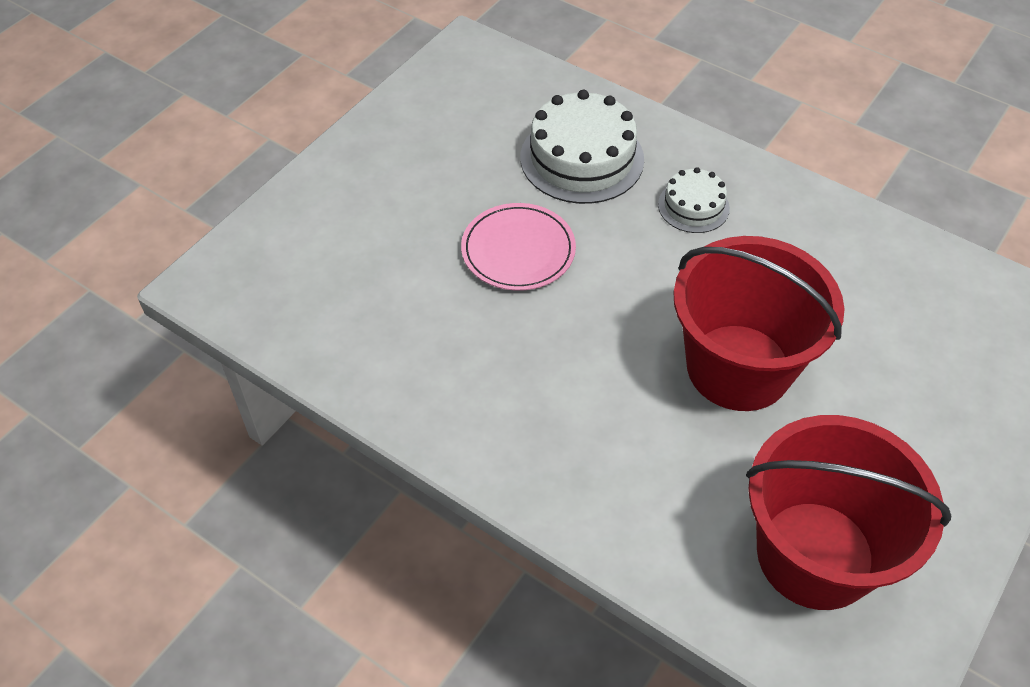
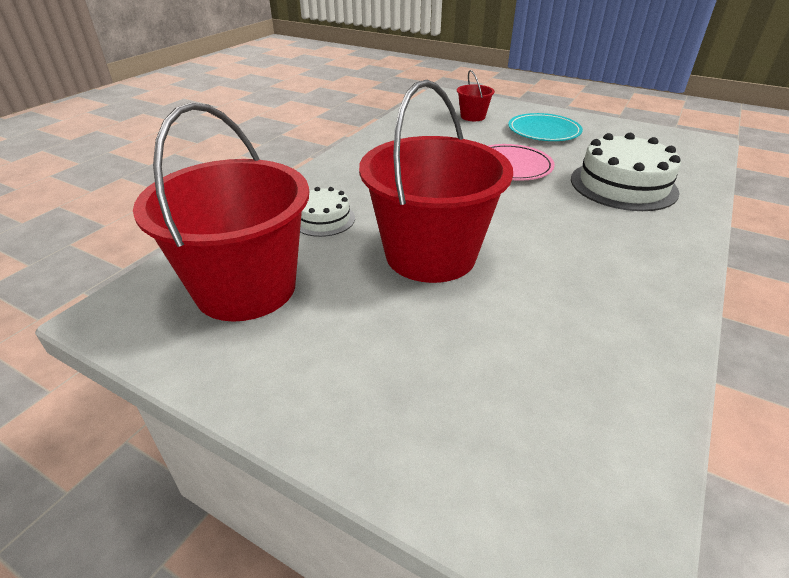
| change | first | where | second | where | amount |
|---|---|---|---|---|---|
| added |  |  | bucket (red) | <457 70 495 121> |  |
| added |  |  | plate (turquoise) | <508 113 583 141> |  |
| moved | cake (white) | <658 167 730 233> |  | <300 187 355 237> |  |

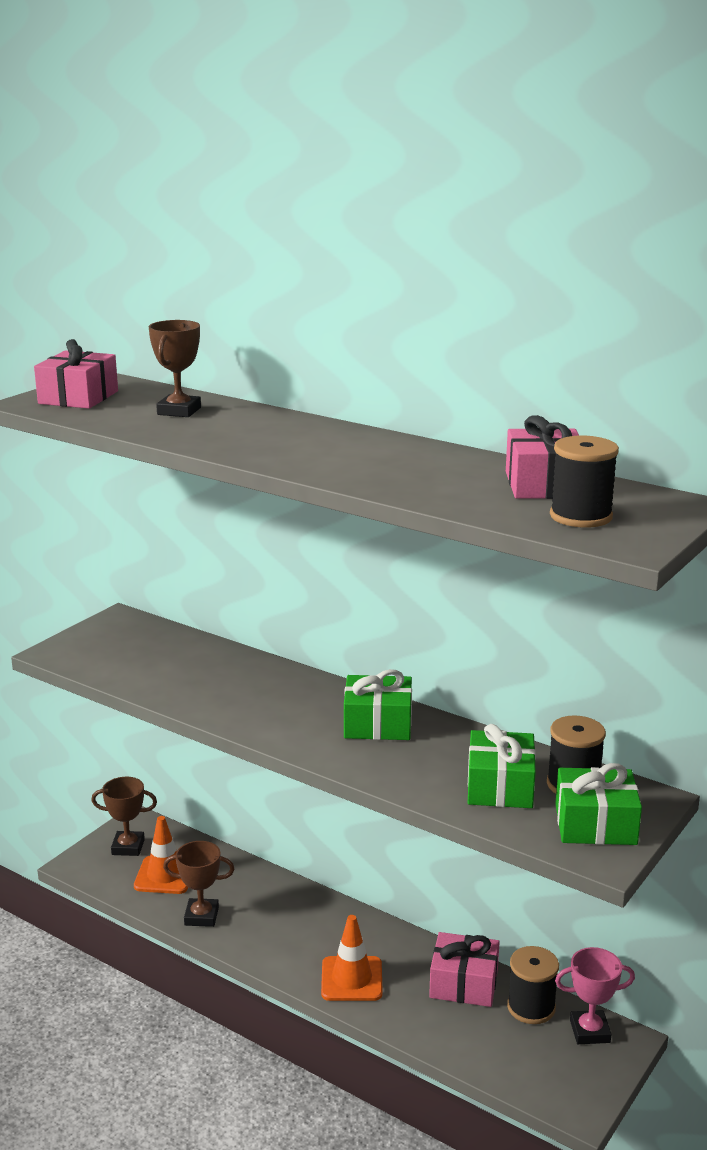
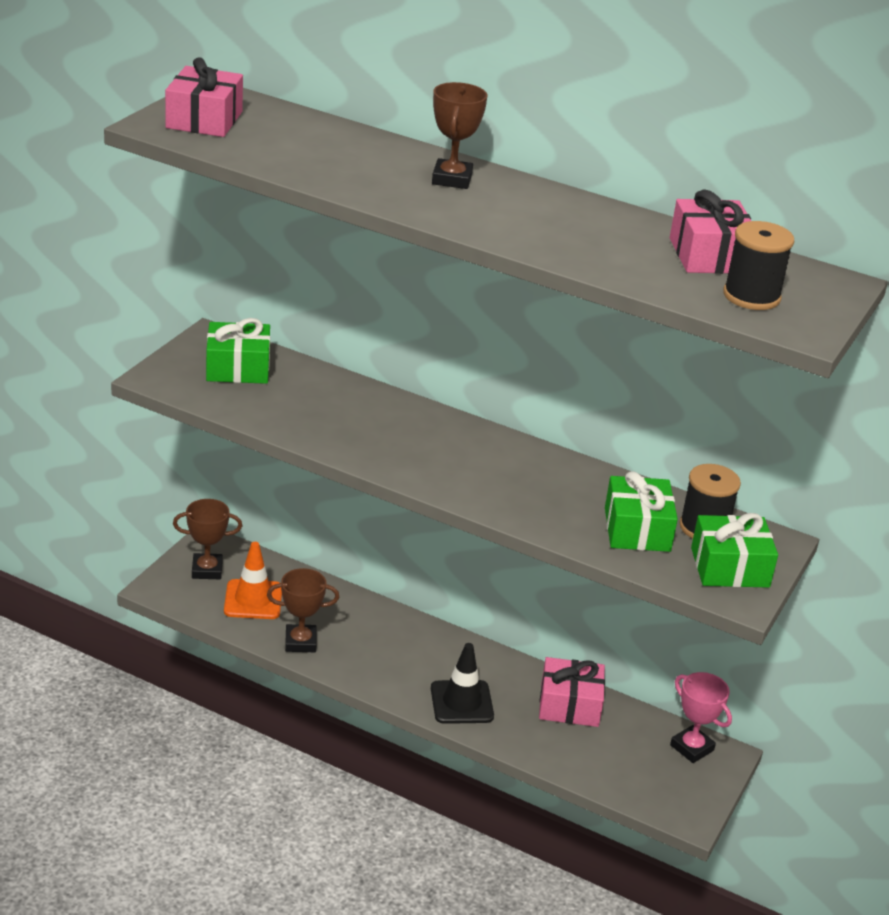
| change | first | where | second | where | amount |
|---|---|---|---|---|---|
| removed | spool (black) | <507 946 559 1024> |  |  |  |
| moved | trophy (brown) | <149 320 201 417> |  | <432 82 487 189> |  |
| moved | gift (green) | <344 669 412 740> |  | <206 318 270 384> |  |
| recoloured | traffic cone (orange) | <321 915 383 1001> | traffic cone (black) | <431 643 494 724> |  |
| turned | trophy (pink) | <555 947 635 1044> |  | <670 672 732 763> | 60 degrees clockwise |

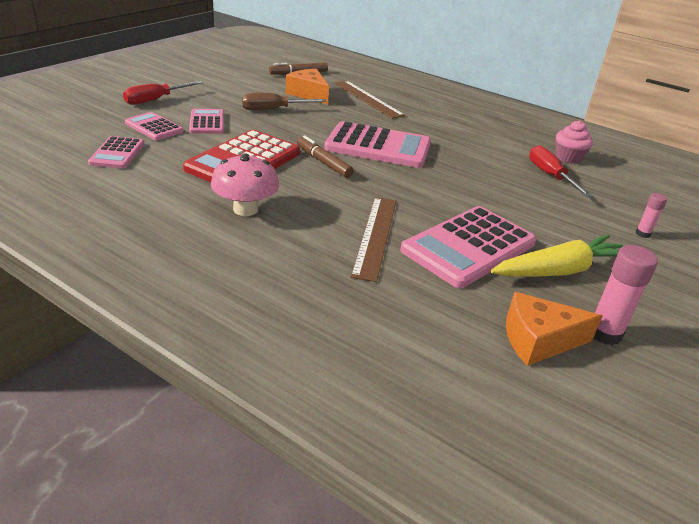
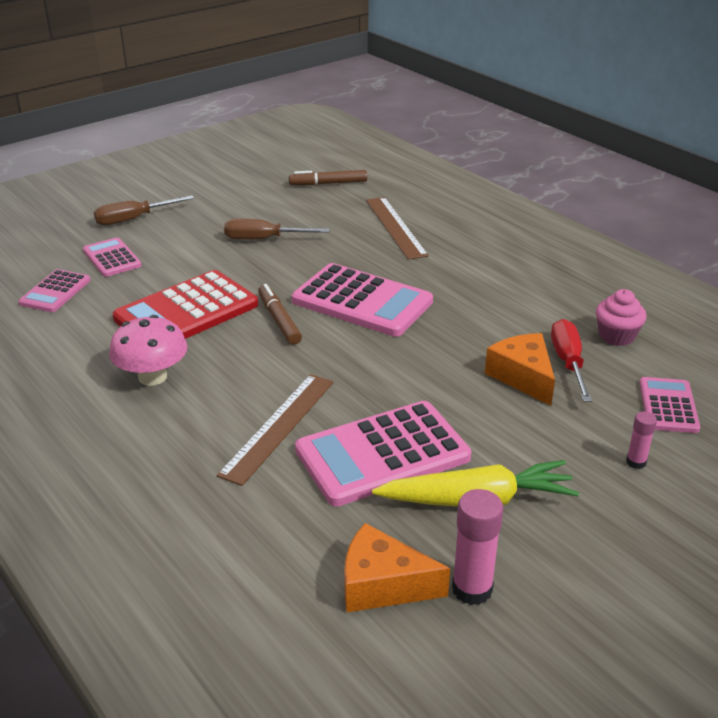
| change | first | where | second | where | amount |
|---|---|---|---|---|---|
| moved | calculator (pink) | <189 109 224 134> |  | <640 377 700 433> |  |
| moved | cheese (orange) | <286 69 329 105> |  | <485 333 555 406> |  |
| recoloured | screwdriver (red) | <123 81 203 105> | screwdriver (brown) | <94 196 194 225> |  |

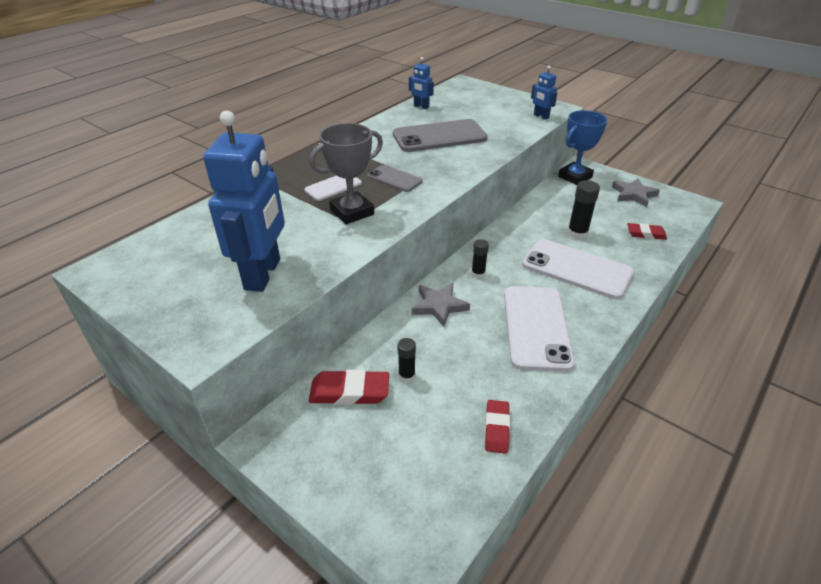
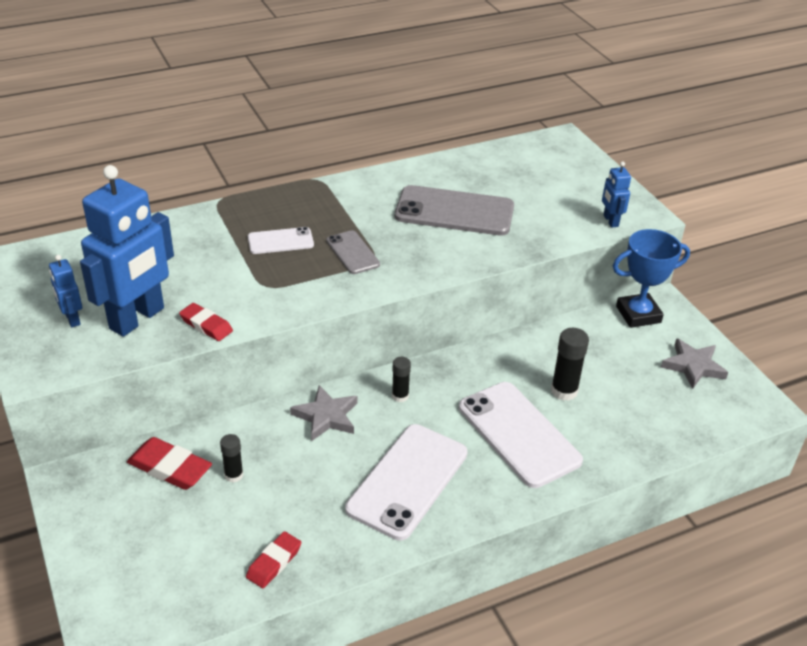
| change | first | where | second | where | amount |
|---|---|---|---|---|---|
| removed | trophy (grey) | <309 123 383 224> |  |  |  |
| moved | robot (blue) | <409 57 434 109> |  | <49 255 82 327> |  |
| moved | eraser (red) | <627 223 667 240> |  | <179 303 233 341> |  |

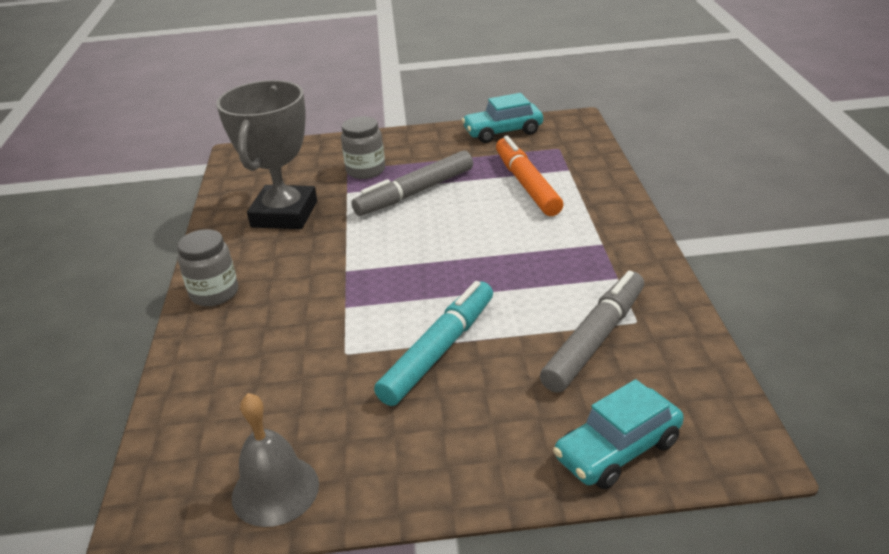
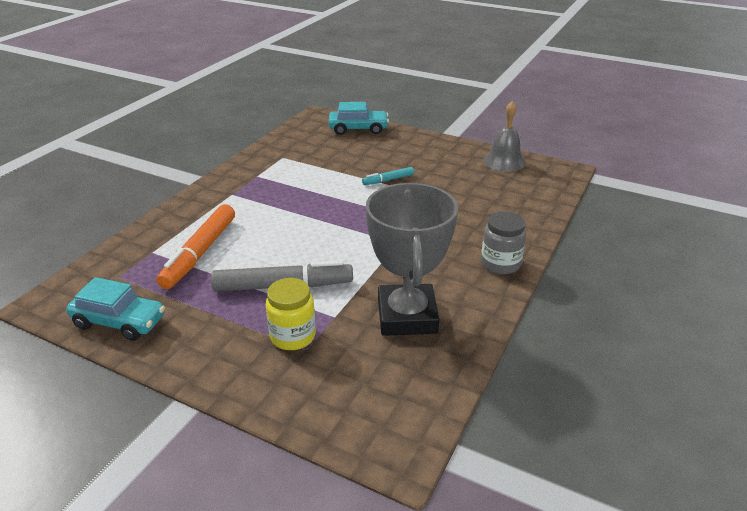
| change | first | where | second | where | amount |
|---|---|---|---|---|---|
| removed | marker (grey) | <540 271 644 393> |  |  |  |
| recoloured | jar (grey) | <341 116 385 179> | jar (yellow) | <266 278 316 350> |  |
| turned | trophy (grey) | <216 80 317 229> |  | <366 183 458 336> | 45 degrees counterclockwise |
| resized | marker (turquoise) | <374 281 493 406> |  | <362 167 414 185> | x0.50 |

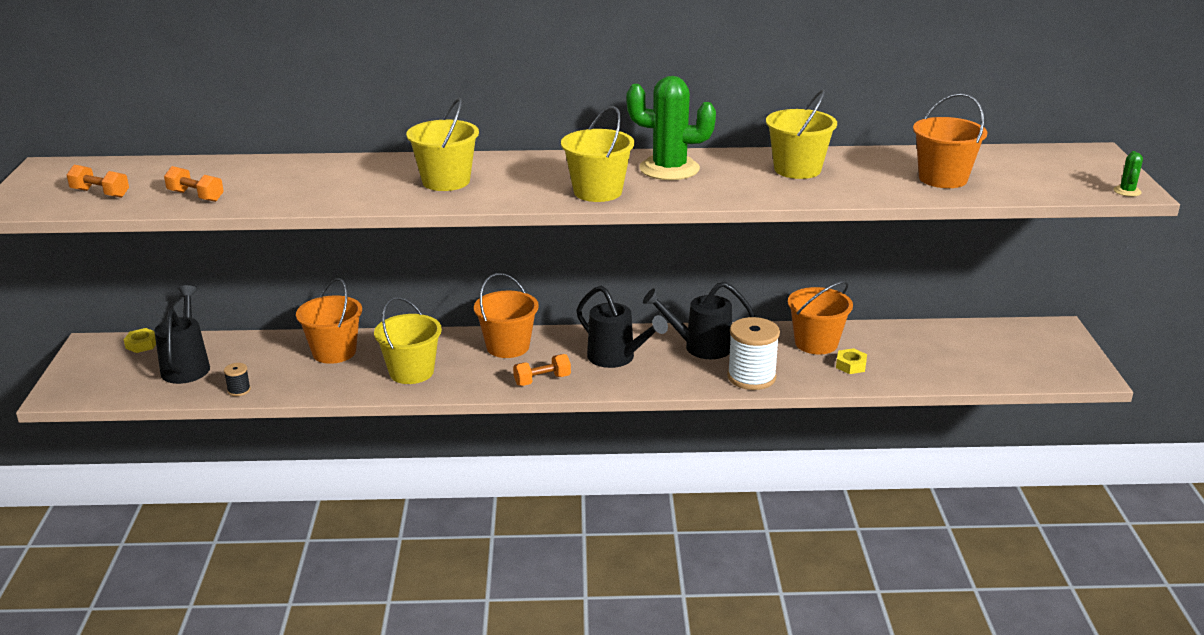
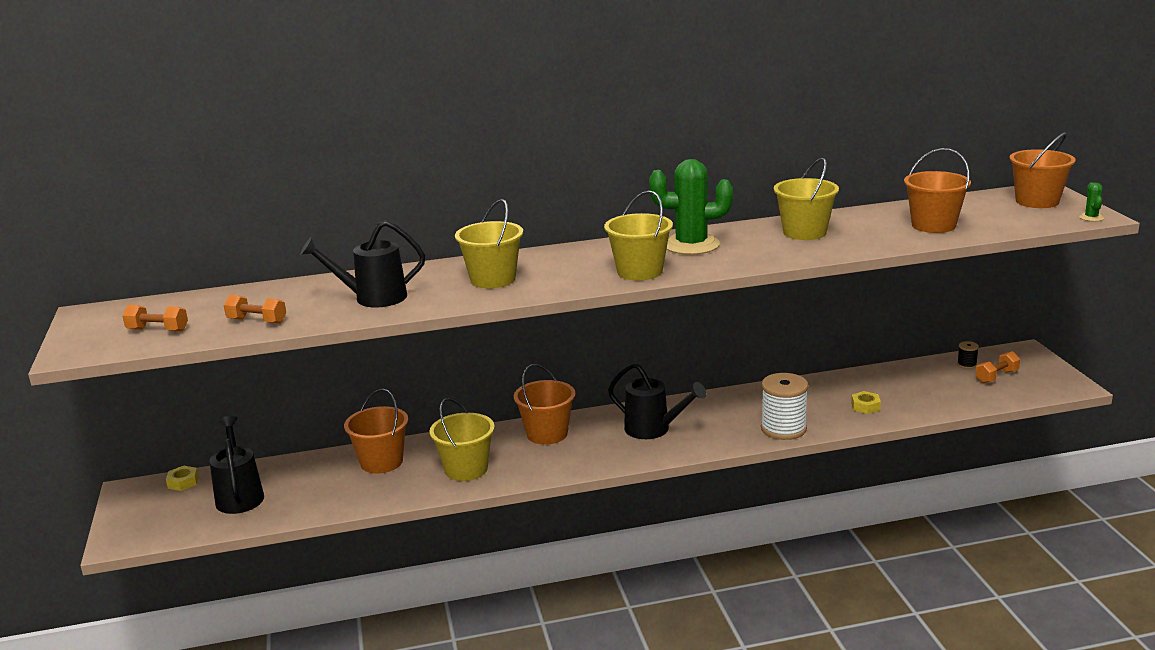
| change | first | where | second | where | amount |
|---|---|---|---|---|---|
| moved | spool (black) | <224 363 251 396> |  | <957 341 979 369> |  |
| moved | dumbbell (orange) | <513 354 571 386> |  | <975 351 1020 383> |  |
| moved | watering can (black) | <643 282 755 359> |  | <300 220 425 307> |  |
| moved | bucket (orange) | <788 281 853 355> |  | <1009 132 1076 208> |  |

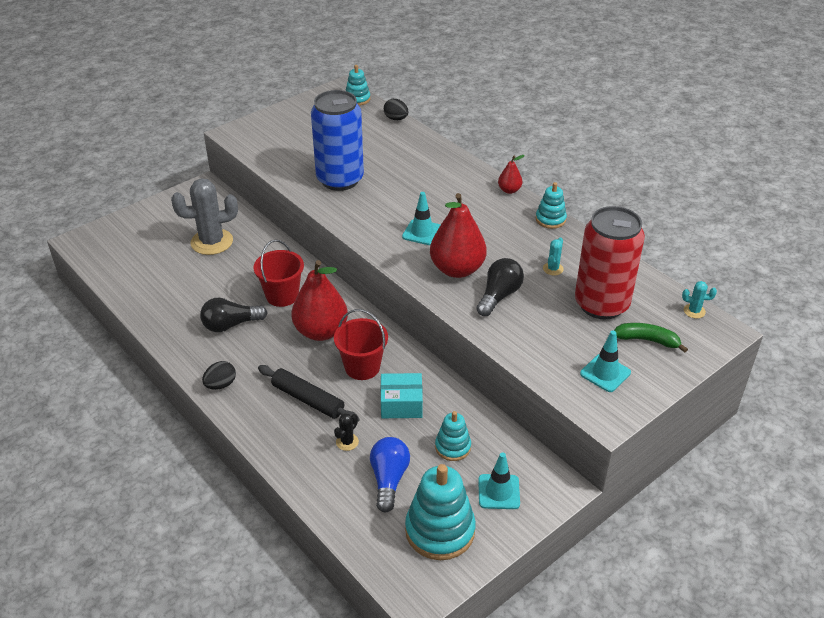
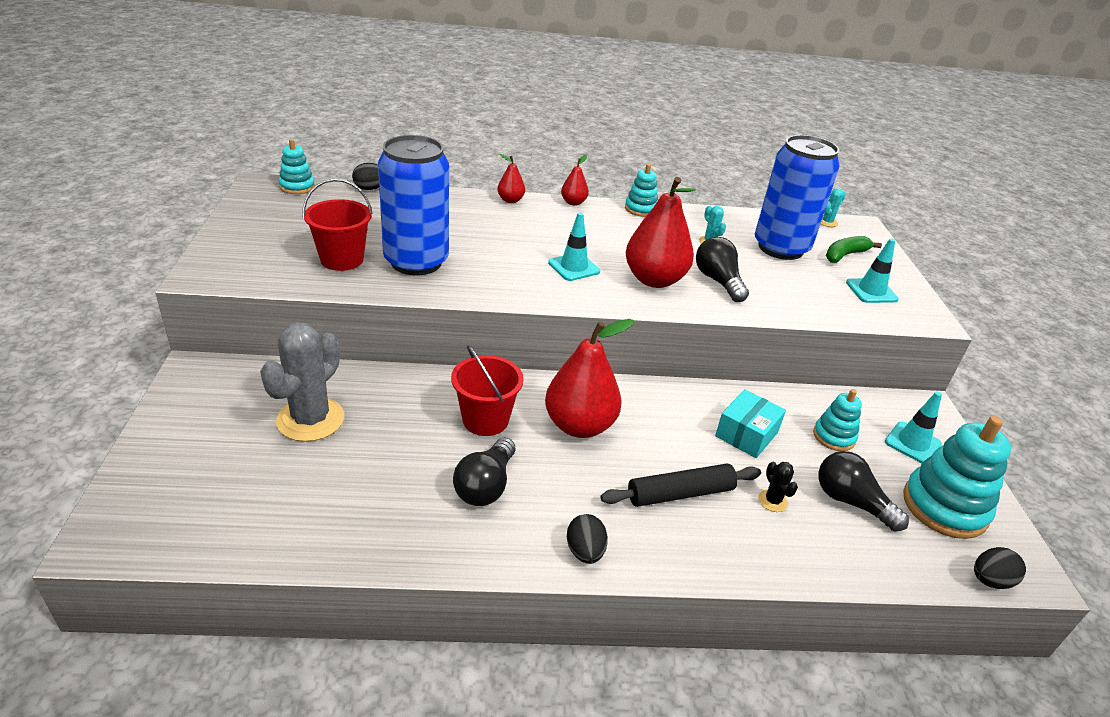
| change | first | where | second | where | amount |
|---|---|---|---|---|---|
| added |  |  | pear (red) | <497 154 525 203> |  |
| added |  |  | egg (black) | <974 547 1026 589> |  |
| moved | bucket (red) | <334 309 388 380> |  | <303 179 373 271> |  |
| recoloured | light bulb (blue) | <370 437 410 512> | light bulb (black) | <818 451 909 531> |  |
| recoloured | can (red) | <575 206 645 319> | can (blue) | <755 135 840 260> |  |

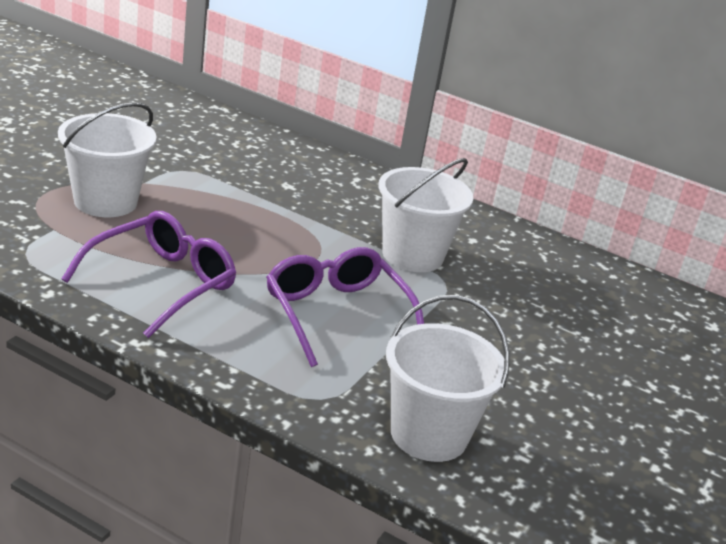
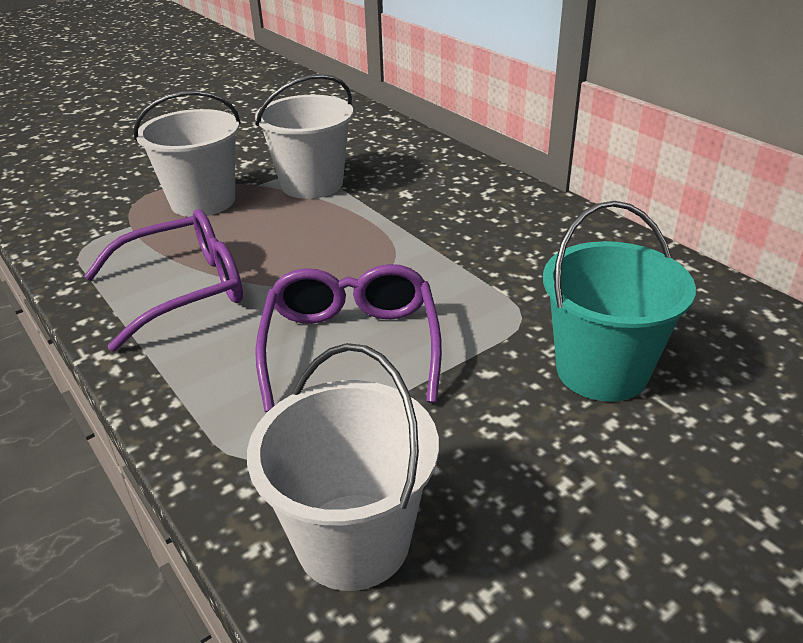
| change | first | where | second | where | amount |
|---|---|---|---|---|---|
| added |  |  | bucket (turquoise) | <543 201 696 402> |  |
| moved | bucket (white) | <379 158 473 272> |  | <255 74 354 199> |  |

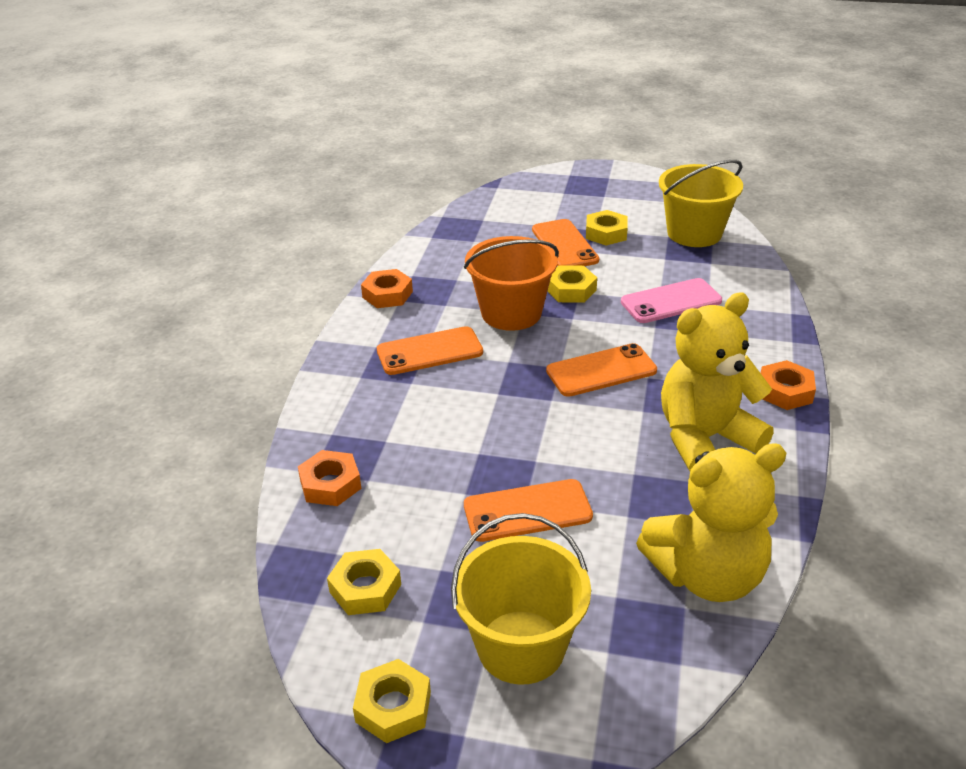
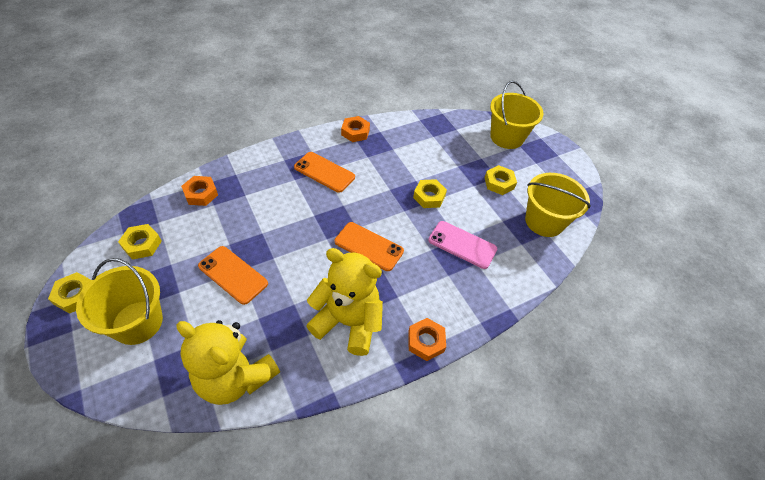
| change | first | where | second | where | amount |
|---|---|---|---|---|---|
| removed | bucket (orange) | <464 236 559 331> |  |  |  |
| removed | phone (orange) | <532 219 599 266> |  |  |  |
| added |  |  | bucket (yellow) | <490 81 544 149> |  |

